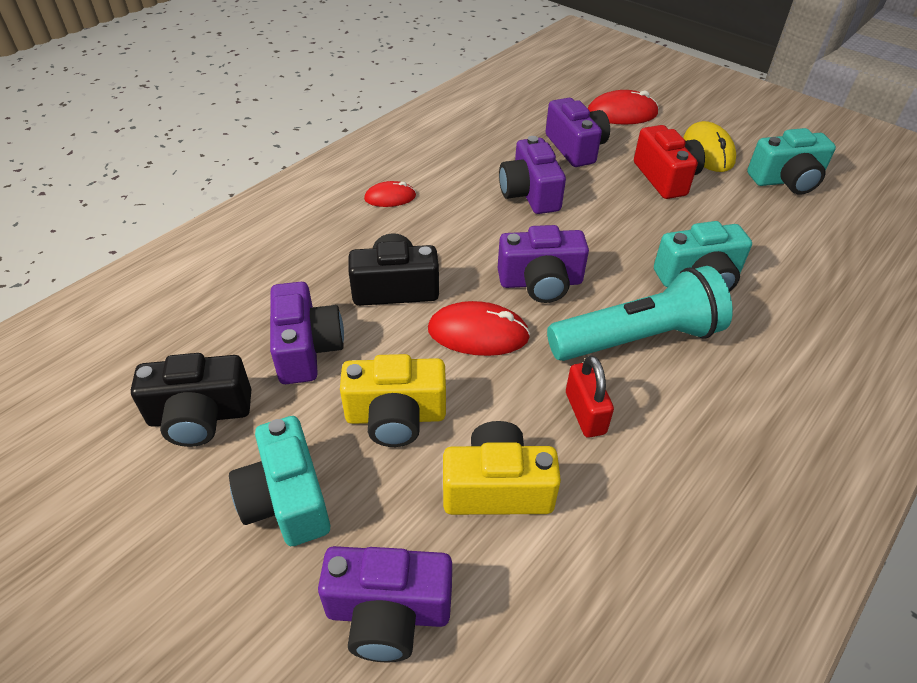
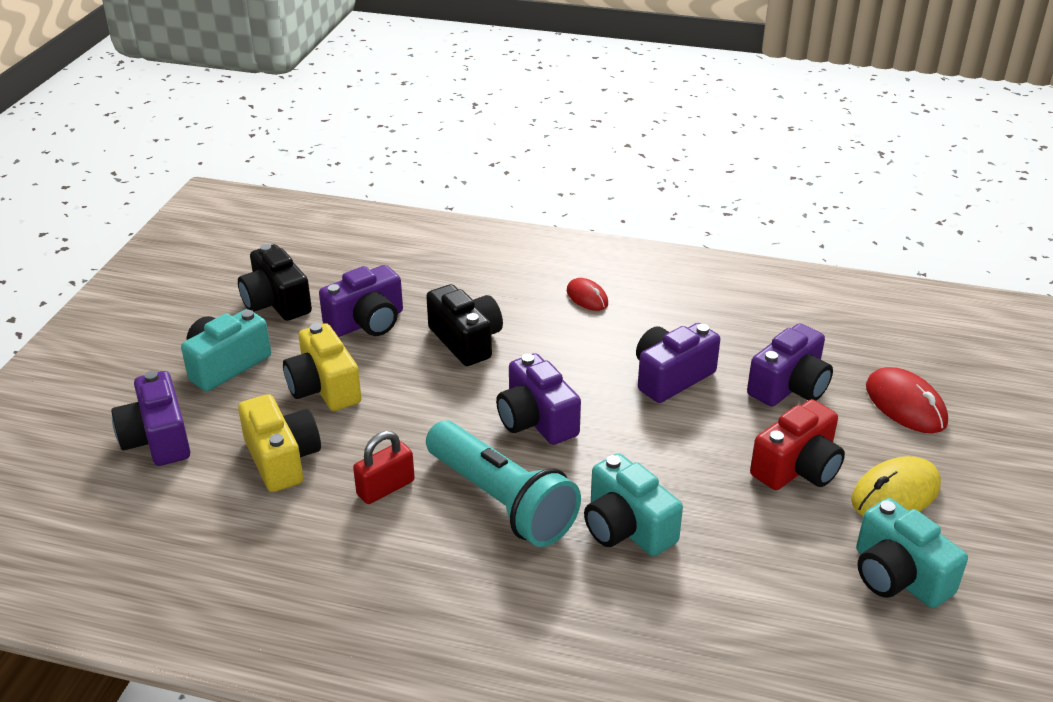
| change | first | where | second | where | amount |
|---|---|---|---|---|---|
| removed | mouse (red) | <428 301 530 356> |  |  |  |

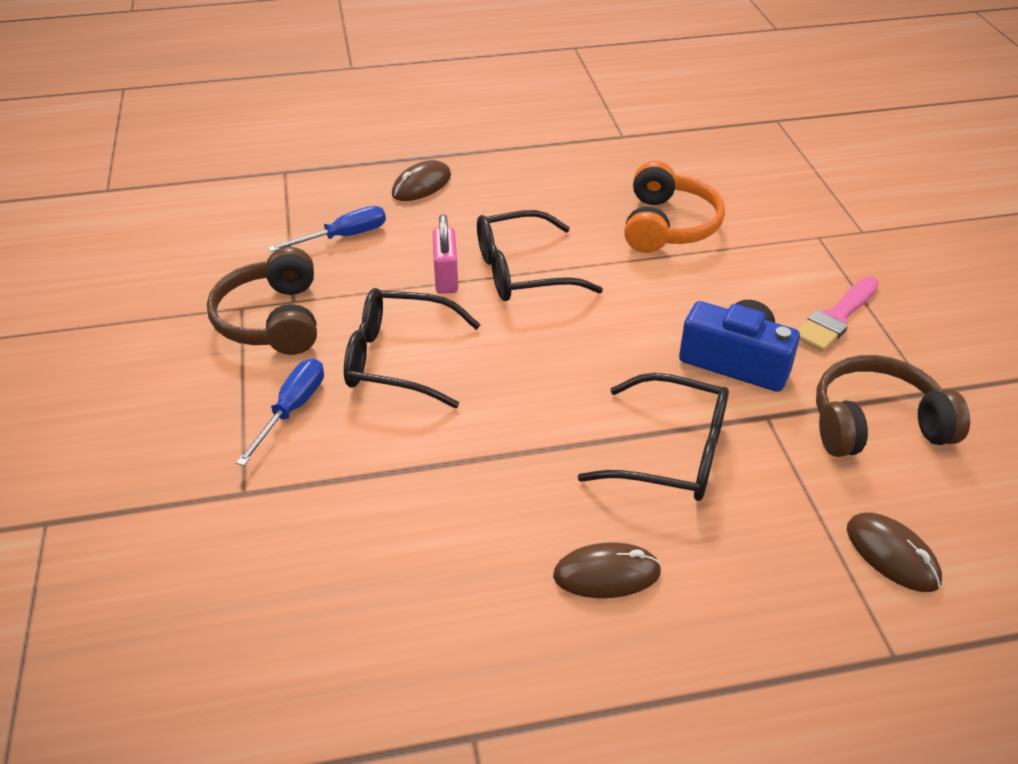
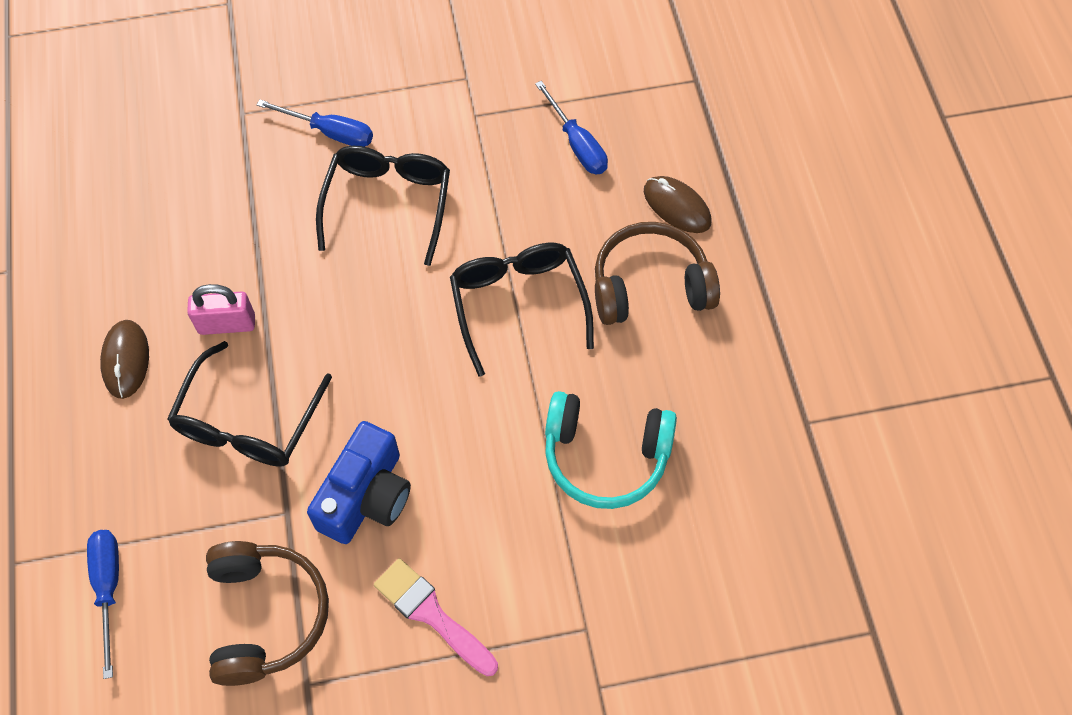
| change | first | where | second | where | amount |
|---|---|---|---|---|---|
| moved | headphones (brown) | <207 247 317 355> |  | <595 222 720 325> |  |
| moved | padlock (pink) | <432 214 458 294> |  | <187 284 255 335> |  |
| replaced | mouse (brown) | <847 513 942 592> | screwdriver (blue) | <87 530 119 679> |  |
| recoloured | headphones (orange) | <624 161 725 253> | headphones (turquoise) | <545 391 677 509> |  |

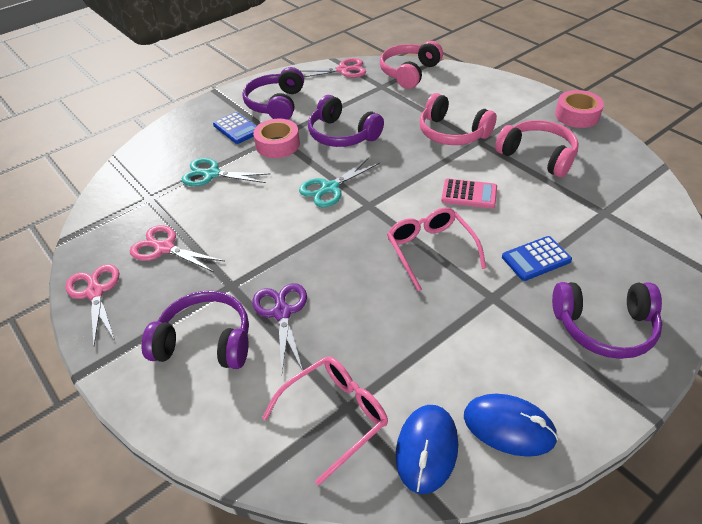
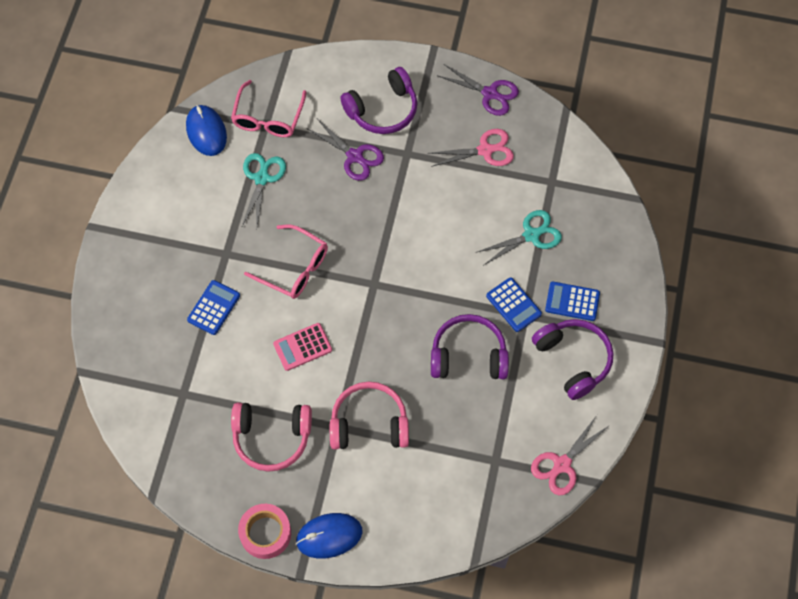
| change | first | where | second | where | amount |
|---|---|---|---|---|---|
| removed | headphones (pink) | <380 41 443 89> |  |  |  |
| removed | headphones (purple) | <552 282 662 359> |  |  |  |
| moved | scissors (turquoise) | <299 158 380 207> |  | <241 153 286 228> |  |
| moved | mouse (blue) | <464 394 558 457> |  | <296 513 363 559> |  |
| replaced | tape (pink) | <253 119 300 158> | calculator (blue) | <486 277 542 332> |  |
| recoloured | scissors (pink) | <66 264 119 346> | scissors (purple) | <438 64 519 116> |  |

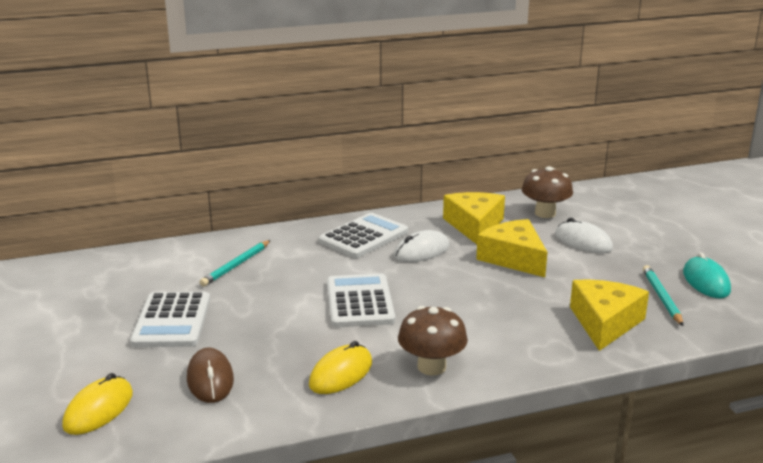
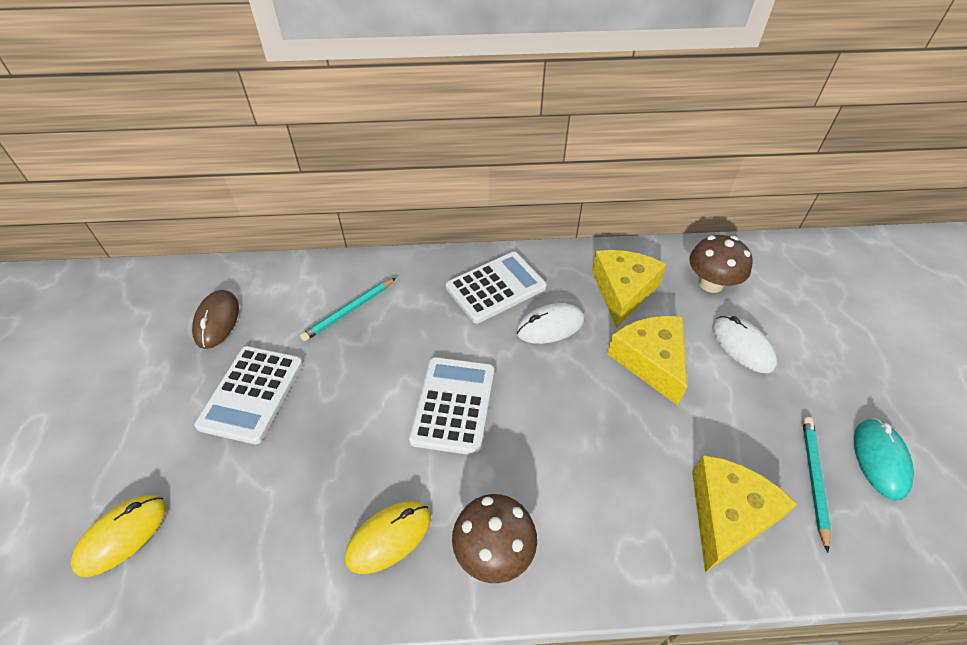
| change | first | where | second | where | amount |
|---|---|---|---|---|---|
| moved | mouse (brown) | <187 348 234 403> |  | <192 290 239 349> |  |

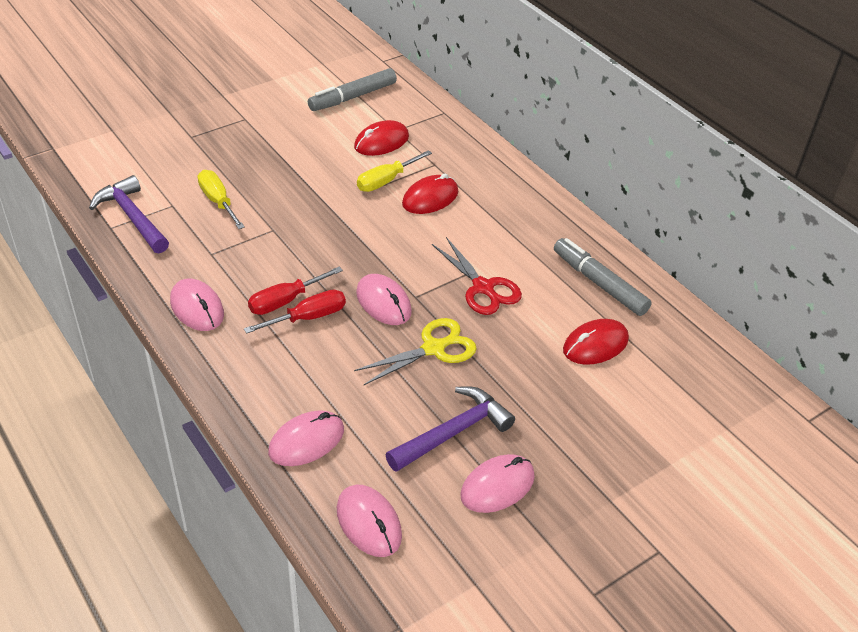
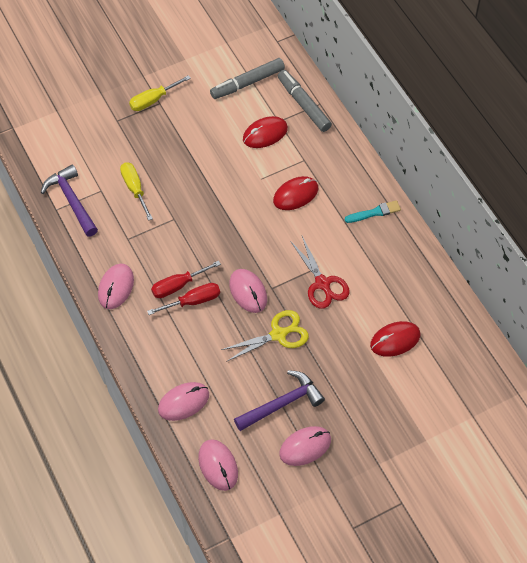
| change | first | where | second | where | amount |
|---|---|---|---|---|---|
| added |  |  | brush (turquoise) | <345 200 401 223> |  |
| moved | screwdriver (yellow) | <357 150 432 192> |  | <129 75 191 111> |  |
| moved | marker (grey) | <554 238 652 316> |  | <278 70 332 132> |  |
| turned | mouse (pink) | <170 279 224 331> |  | <98 263 134 309> | 45 degrees clockwise |

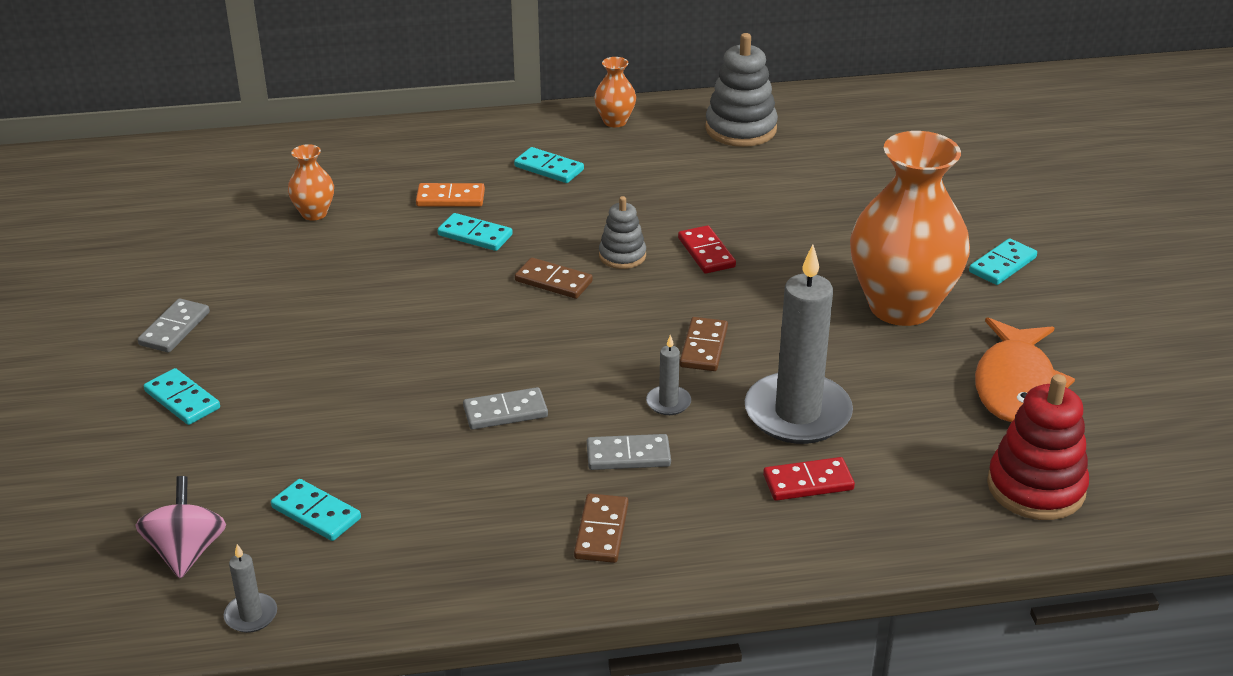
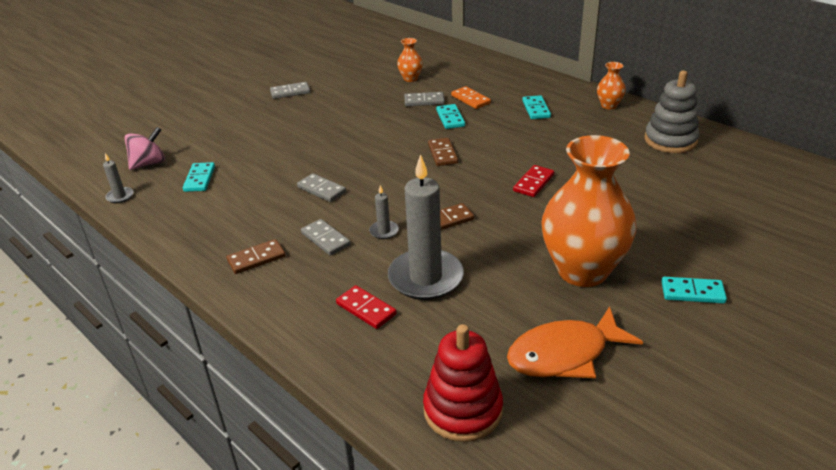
| change | first | where | second | where | amount |
|---|---|---|---|---|---|
| removed | domino (turquoise) | <144 368 220 425> |  |  |  |
| removed | stacking toy (grey) | <599 196 646 269> |  |  |  |
| added |  |  | domino (grey) | <404 92 445 106> |  |

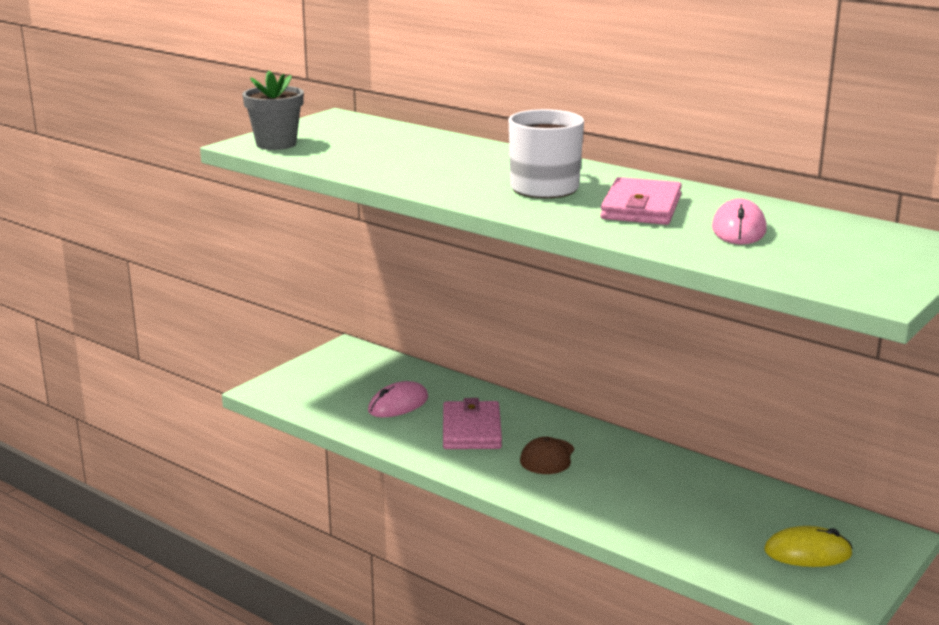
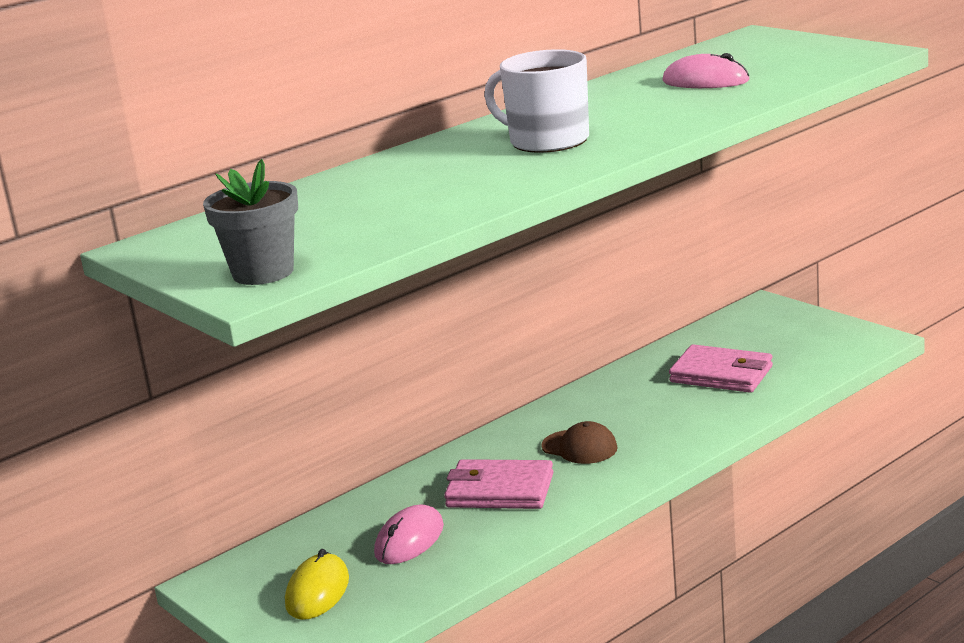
| change | first | where | second | where | amount |
|---|---|---|---|---|---|
| moved | wallet (pink) | <600 177 682 225> |  | <669 344 773 393> |  |
| moved | mouse (yellow) | <764 526 853 567> |  | <285 549 349 620> |  |
| turned | mouse (pink) | <368 381 428 417> |  | <374 504 444 564> | 60 degrees clockwise |

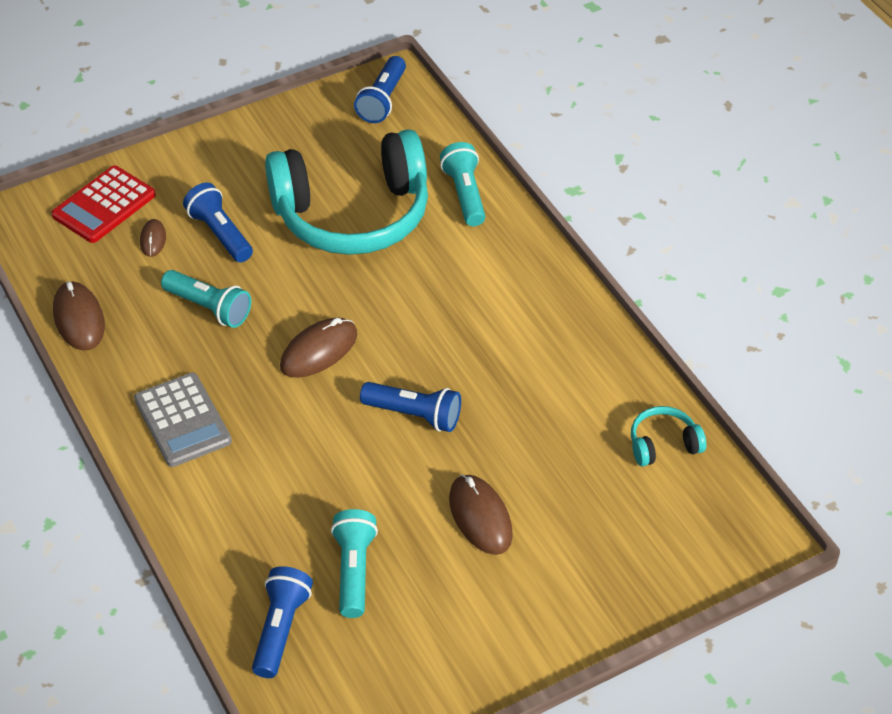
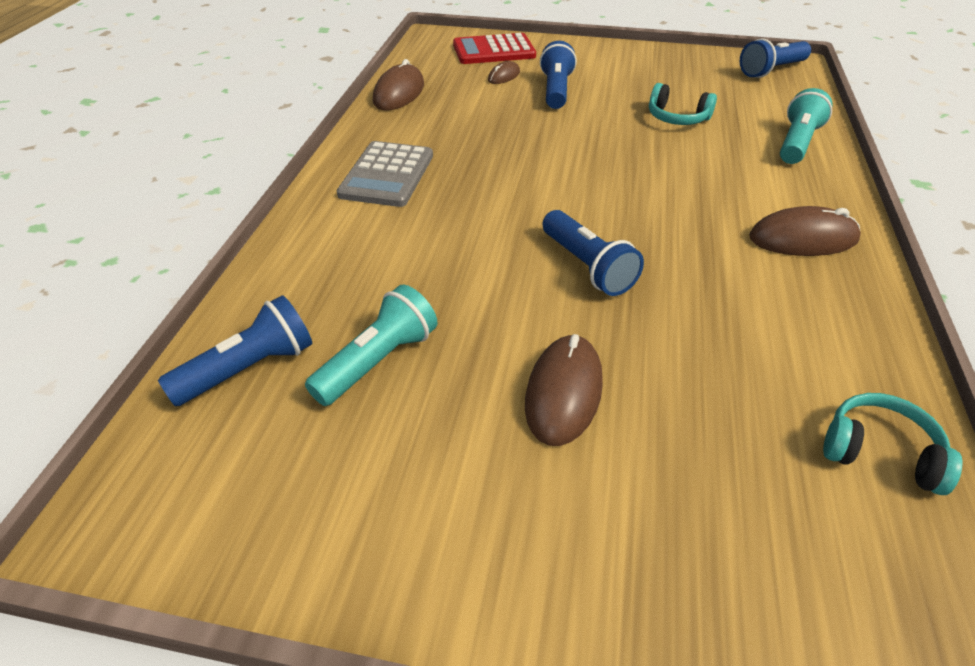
| change | first | where | second | where | amount |
|---|---|---|---|---|---|
| removed | flashlight (turquoise) | <161 270 251 328> |  |  |  |
| moved | mouse (brown) | <280 318 357 378> |  | <749 206 861 256> |  |
| resized | headphones (turquoise) | <265 129 428 255> |  | <649 83 717 125> | x0.40 |

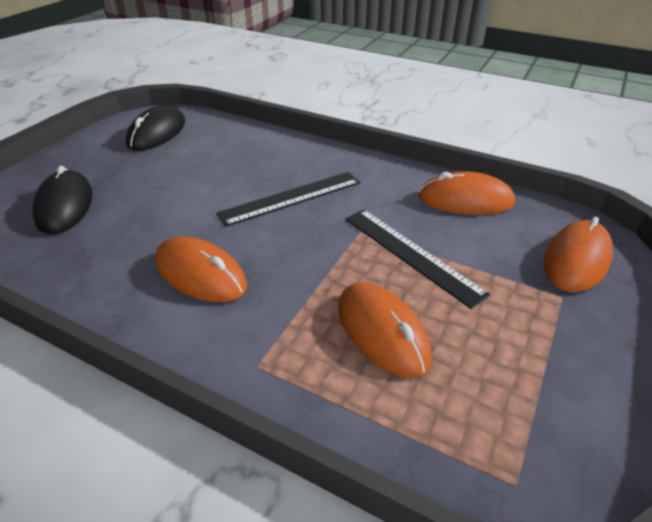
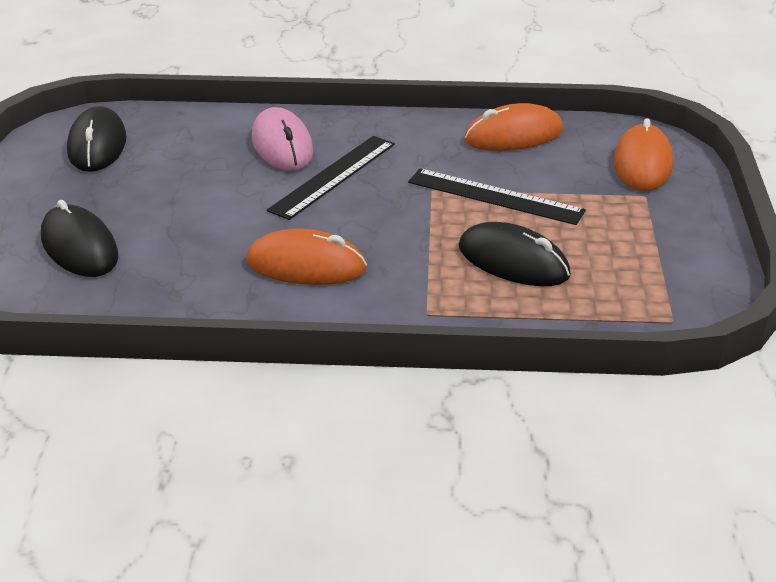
| change | first | where | second | where | amount |
|---|---|---|---|---|---|
| added |  |  | mouse (pink) | <252 107 313 171> |  |
| recoloured | mouse (orange) | <338 282 432 378> | mouse (black) | <459 222 571 286> |  |

